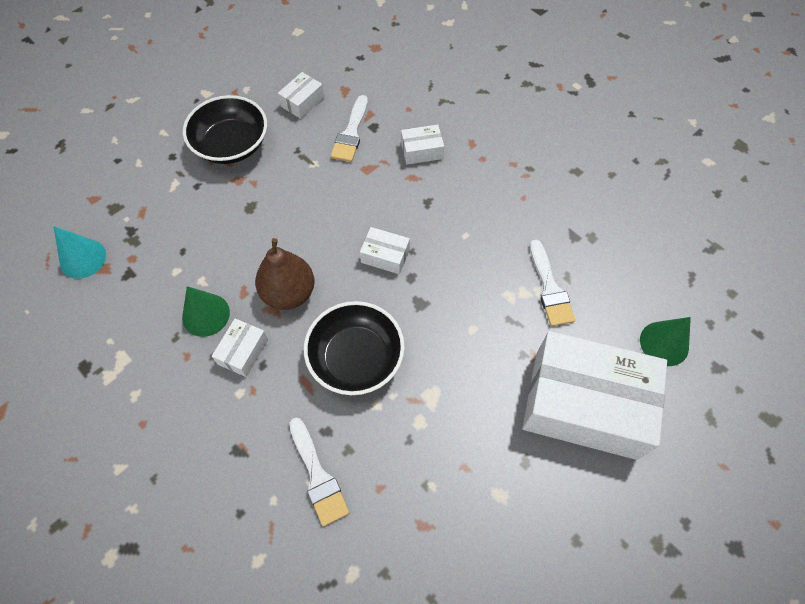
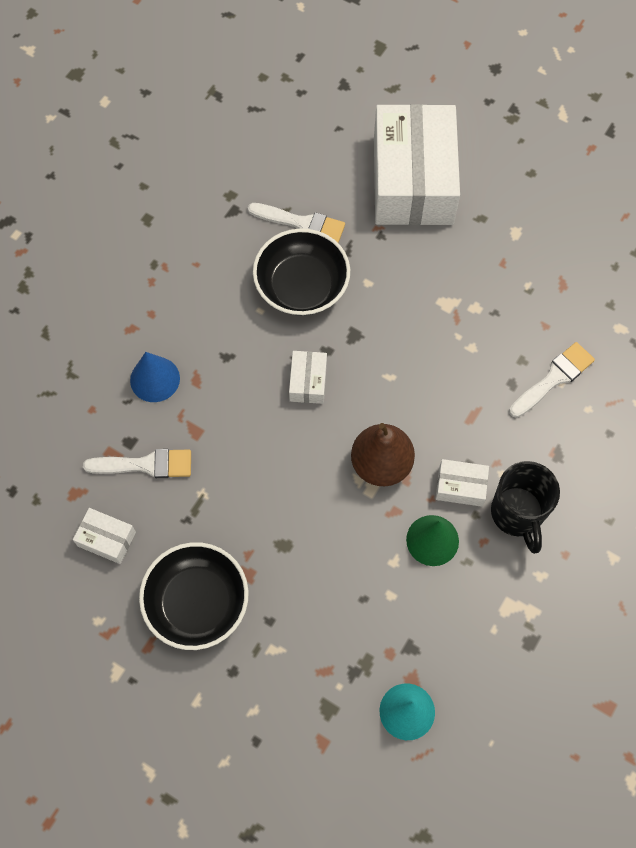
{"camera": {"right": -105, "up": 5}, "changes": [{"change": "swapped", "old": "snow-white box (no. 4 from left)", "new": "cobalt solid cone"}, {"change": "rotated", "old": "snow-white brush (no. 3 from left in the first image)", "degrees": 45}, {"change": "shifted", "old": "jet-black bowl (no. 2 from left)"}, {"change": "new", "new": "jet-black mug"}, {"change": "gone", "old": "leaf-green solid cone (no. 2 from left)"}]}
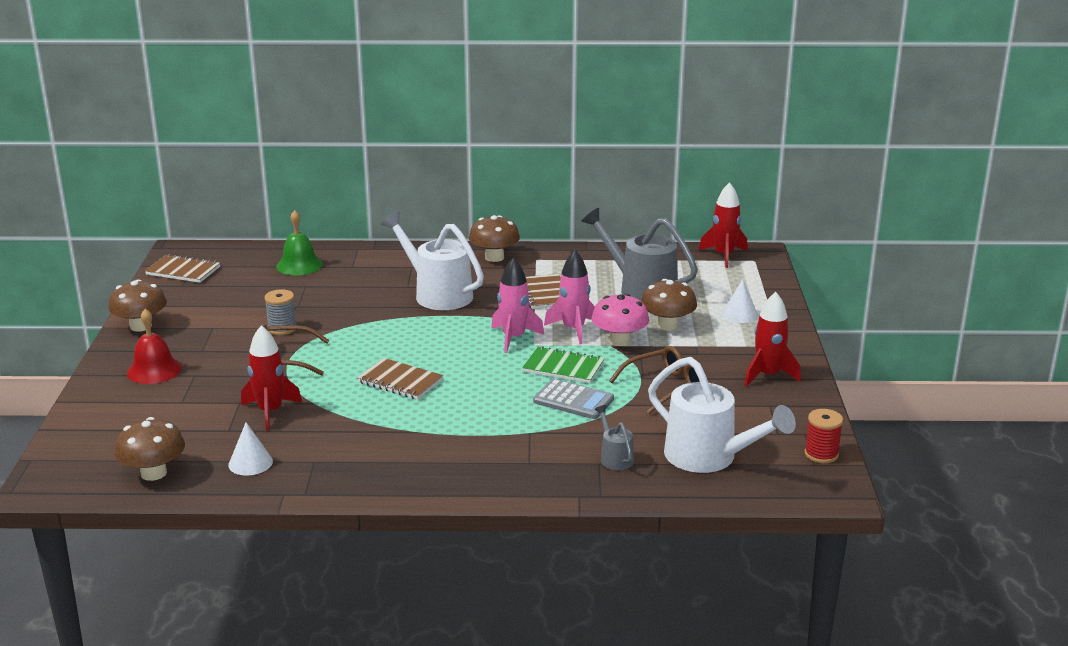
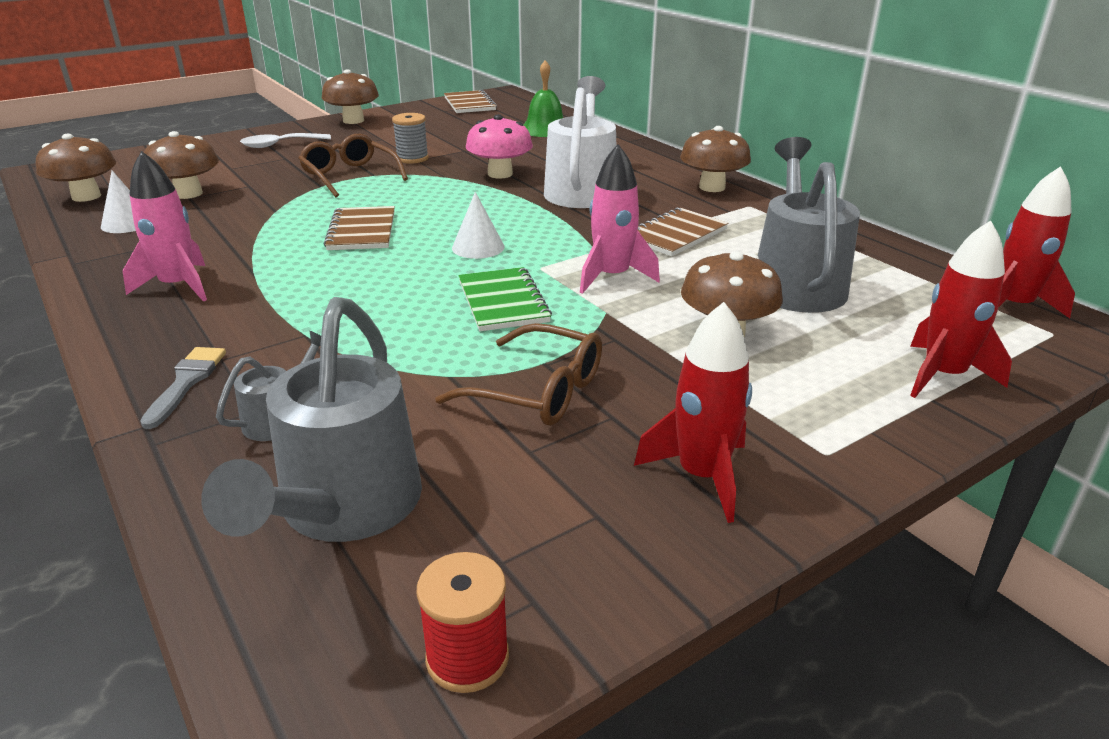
{"camera": {"right": 55, "up": 5}, "changes": [{"change": "shifted", "old": "pink rocket (no. 1 from left)"}, {"change": "new", "new": "gray brush"}, {"change": "new", "new": "russet mushroom (no. 2 from left)"}, {"change": "repainted", "old": "snow-white sprinkling can (no. 2 from left)", "new": "gray sprinkling can (no. 2 from left)"}, {"change": "swapped", "old": "scarlet bell", "new": "snow-white spoon"}, {"change": "shifted", "old": "snow-white solid cone (no. 2 from left)"}, {"change": "shifted", "old": "pink mushroom"}, {"change": "shifted", "old": "scarlet rocket (no. 1 from left in the first image)", "new": "scarlet rocket (no. 2 from left)"}, {"change": "gone", "old": "gray adding machine"}]}
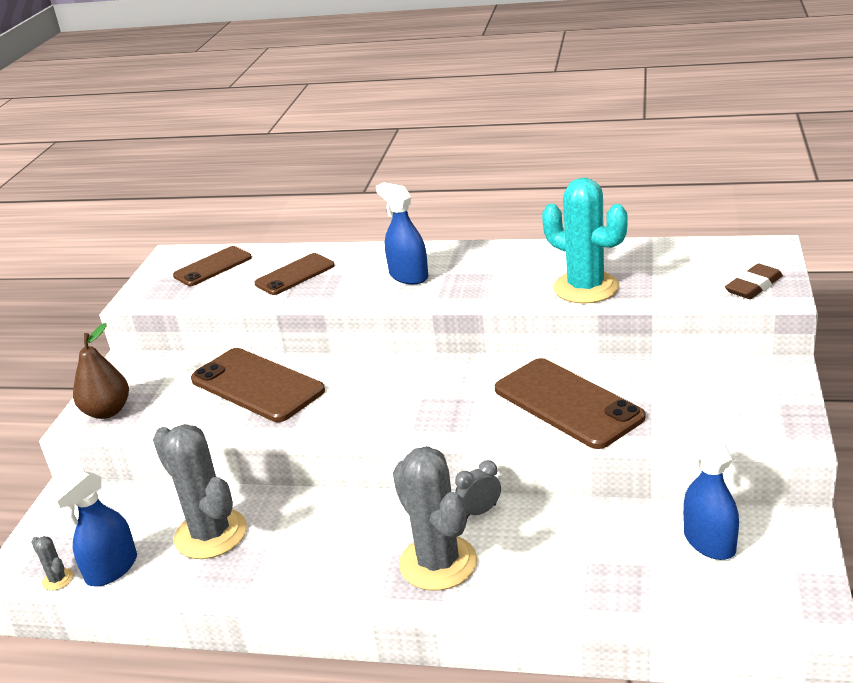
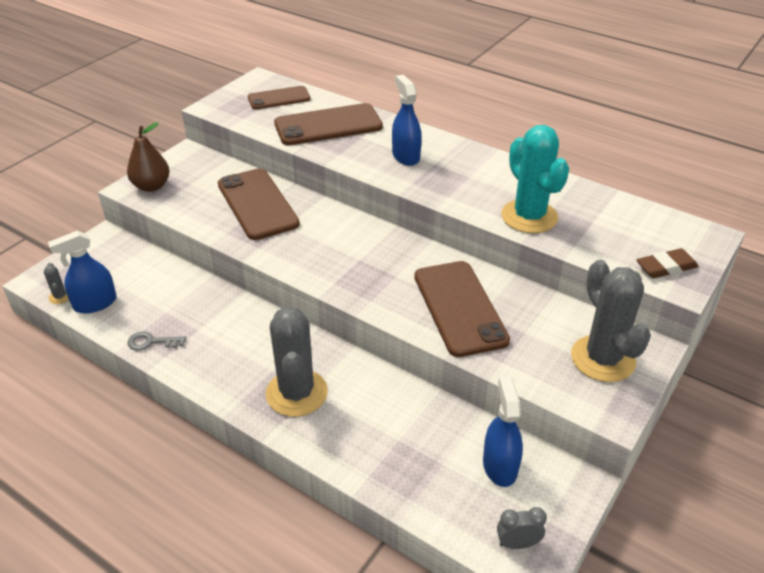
{"camera": {"right": 20, "up": 10}, "changes": [{"change": "new", "new": "gray door key"}, {"change": "scaled", "old": "russet smartphone (no. 3 from left)", "factor": 1.64}, {"change": "shifted", "old": "gray clock"}, {"change": "shifted", "old": "gray saguaro cactus (no. 2 from left in the first image)", "new": "gray saguaro cactus (no. 3 from left)"}]}
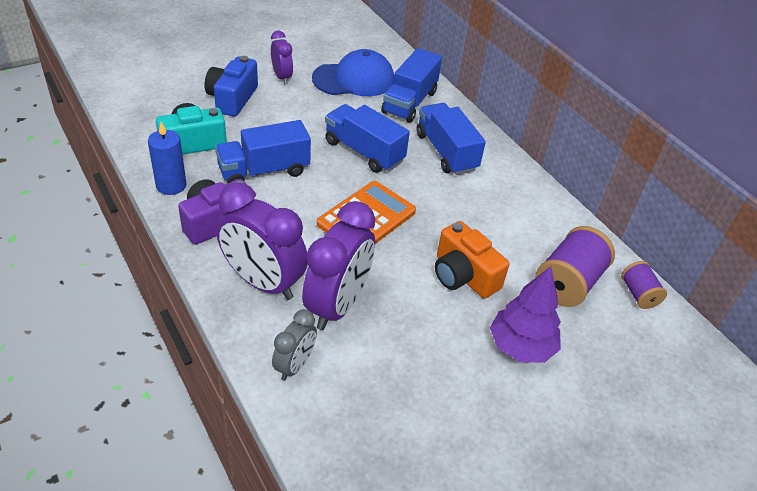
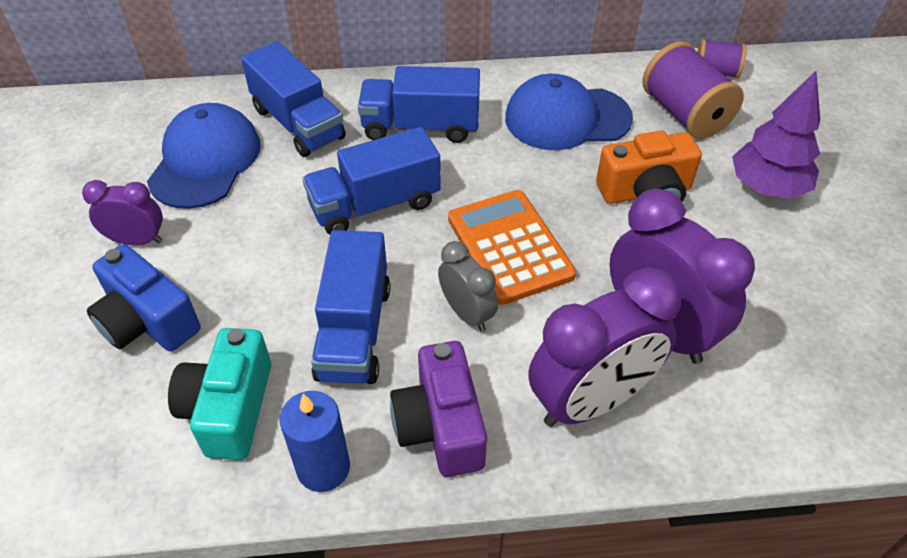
{"camera": {"right": -60, "up": 5}, "changes": [{"change": "shifted", "old": "gray clock"}, {"change": "new", "new": "cobalt peaked cap (no. 2 from left)"}]}
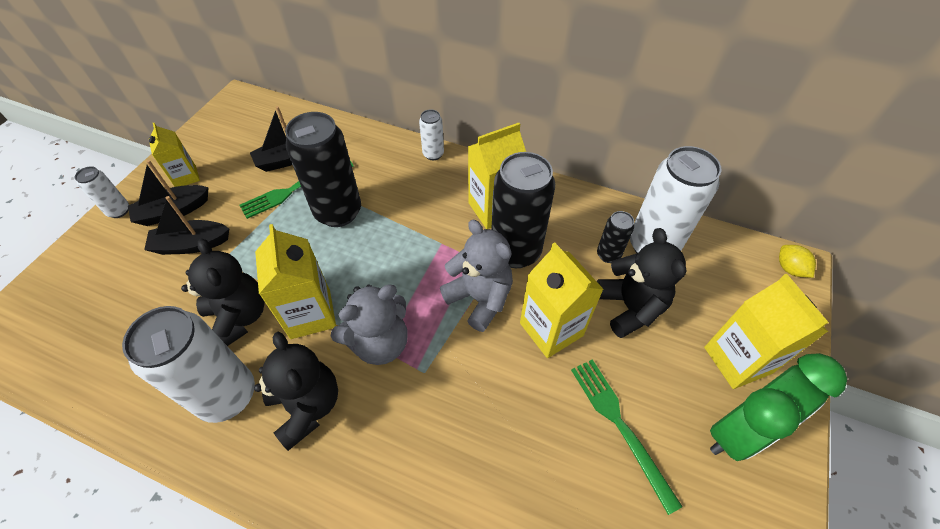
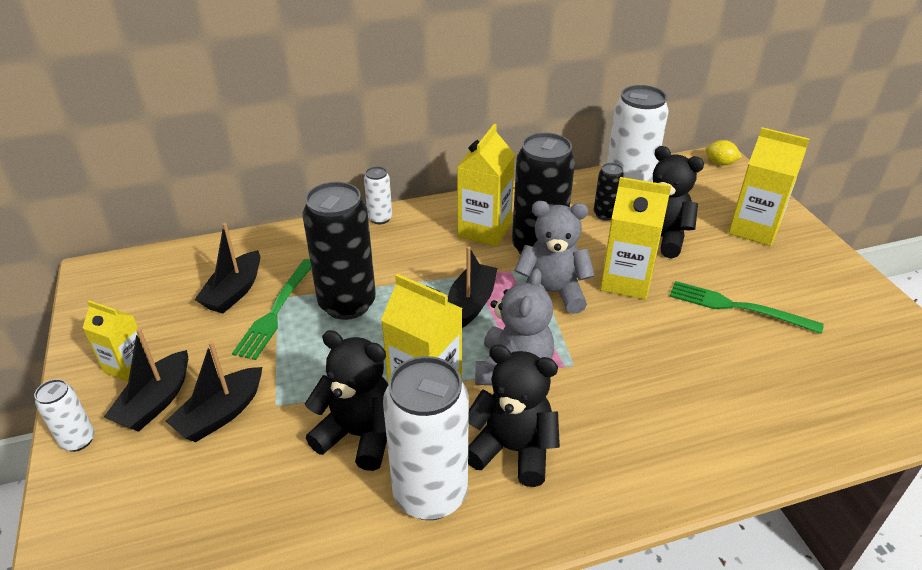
{"camera": {"right": -40, "up": -15}, "changes": [{"change": "new", "new": "jet-black boat (no. 4 from left)"}, {"change": "gone", "old": "leaf-green clock"}]}
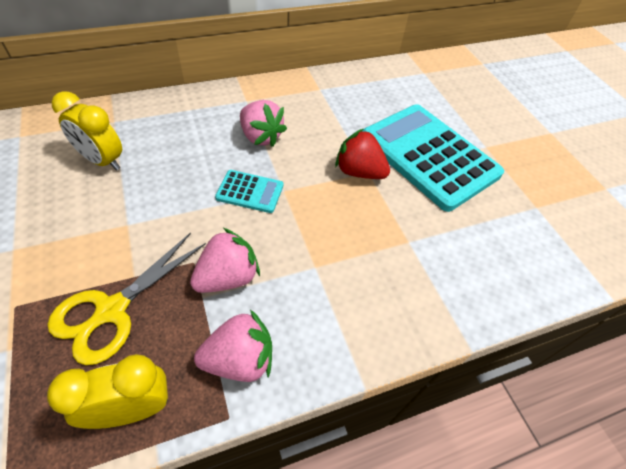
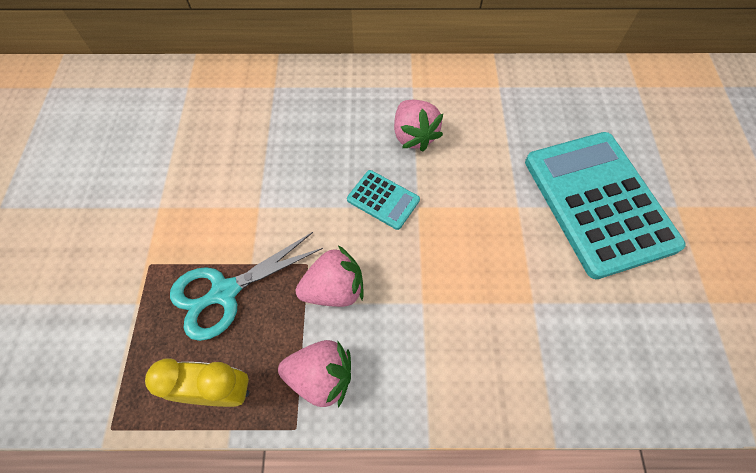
{"camera": {"right": 25, "up": 10}, "changes": [{"change": "repainted", "old": "bright yellow shears", "new": "teal shears"}, {"change": "gone", "old": "bright yellow clock (no. 1 from left)"}, {"change": "gone", "old": "scarlet strawberry"}]}
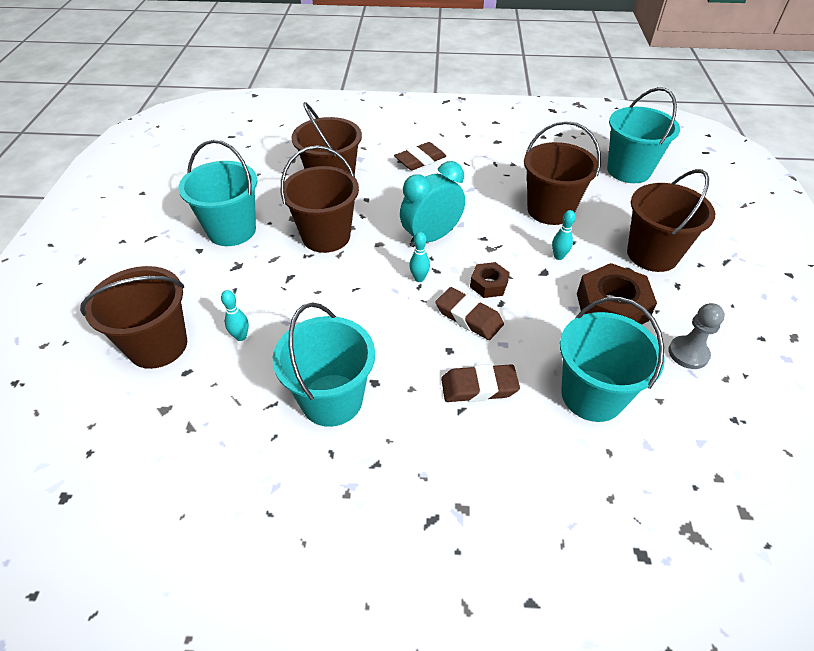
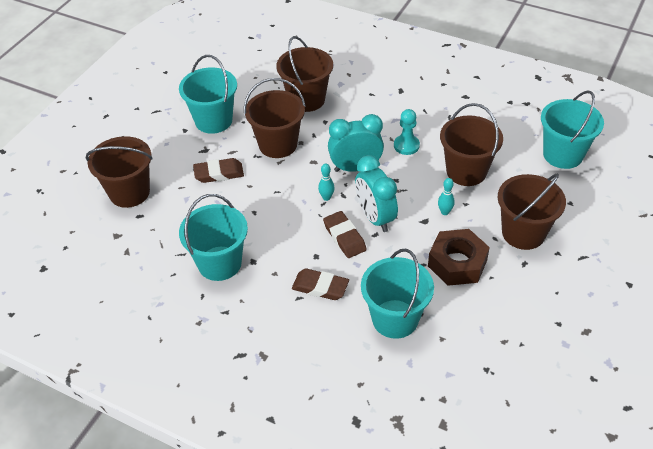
{"camera": {"right": 25, "up": 0}, "changes": [{"change": "shifted", "old": "russet eraser (no. 1 from left)"}, {"change": "swapped", "old": "russet nut (no. 1 from left)", "new": "teal clock (no. 2 from left)"}, {"change": "new", "new": "teal game pawn"}, {"change": "gone", "old": "teal tenpin (no. 1 from left)"}, {"change": "gone", "old": "gray game pawn"}]}
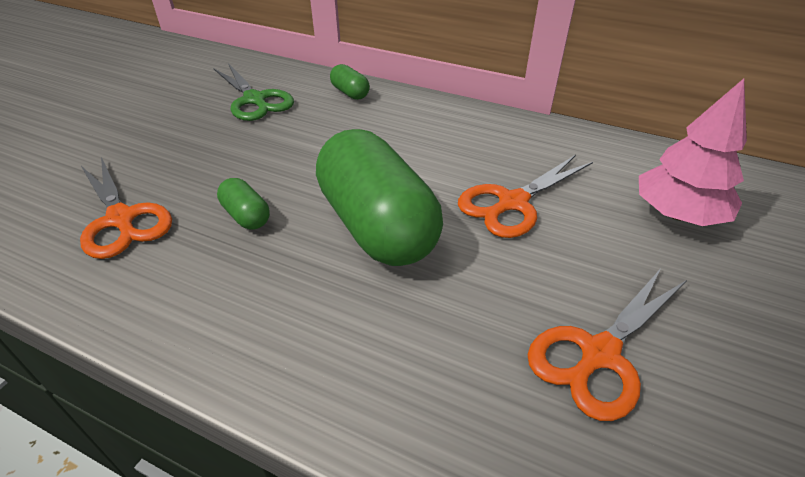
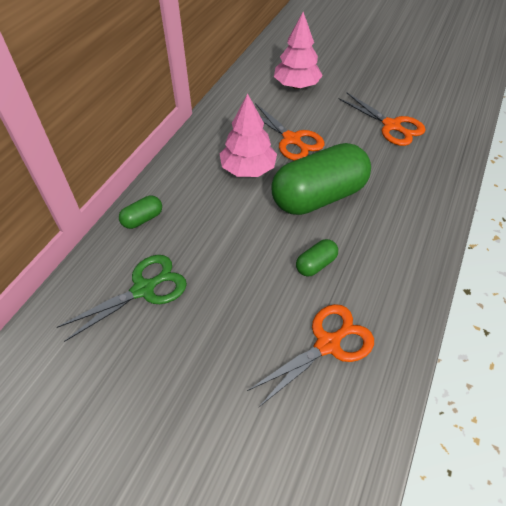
{"camera": {"right": -90, "up": 10}, "changes": [{"change": "new", "new": "pink fir tree (no. 1 from left)"}]}
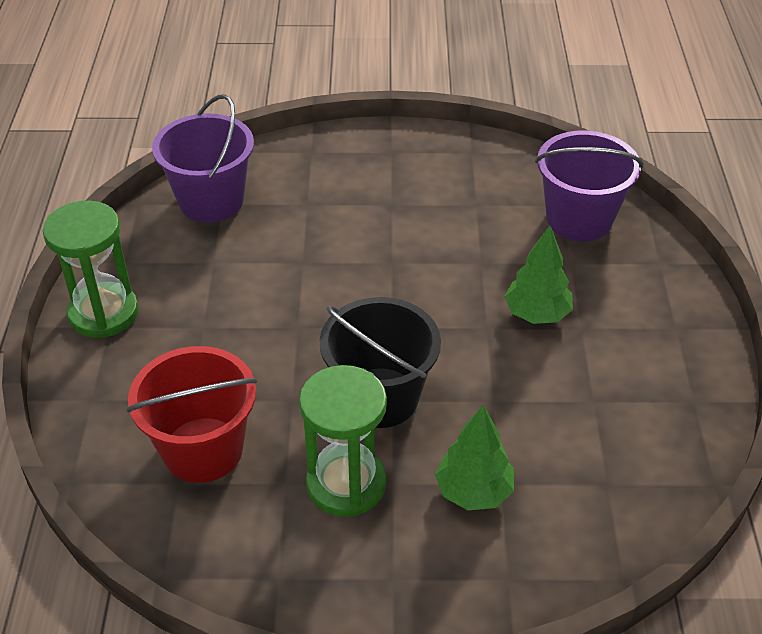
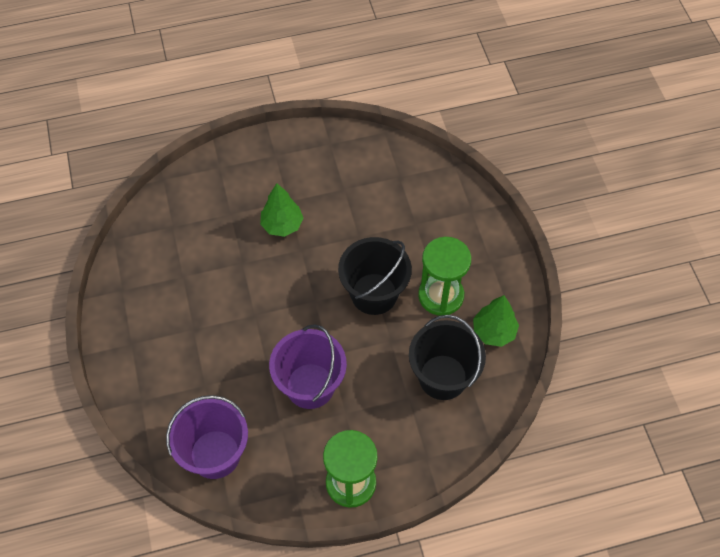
{"camera": {"right": -105, "up": 15}, "changes": [{"change": "shifted", "old": "purple bucket (no. 2 from left)"}, {"change": "repainted", "old": "scarlet bucket", "new": "jet-black bucket (no. 2 from left)"}, {"change": "shifted", "old": "leaf-green fir tree (no. 1 from left in the first image)", "new": "leaf-green fir tree (no. 2 from left)"}]}
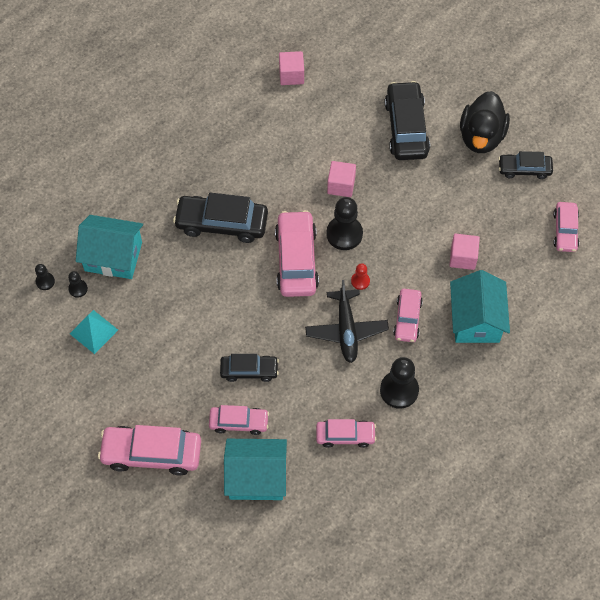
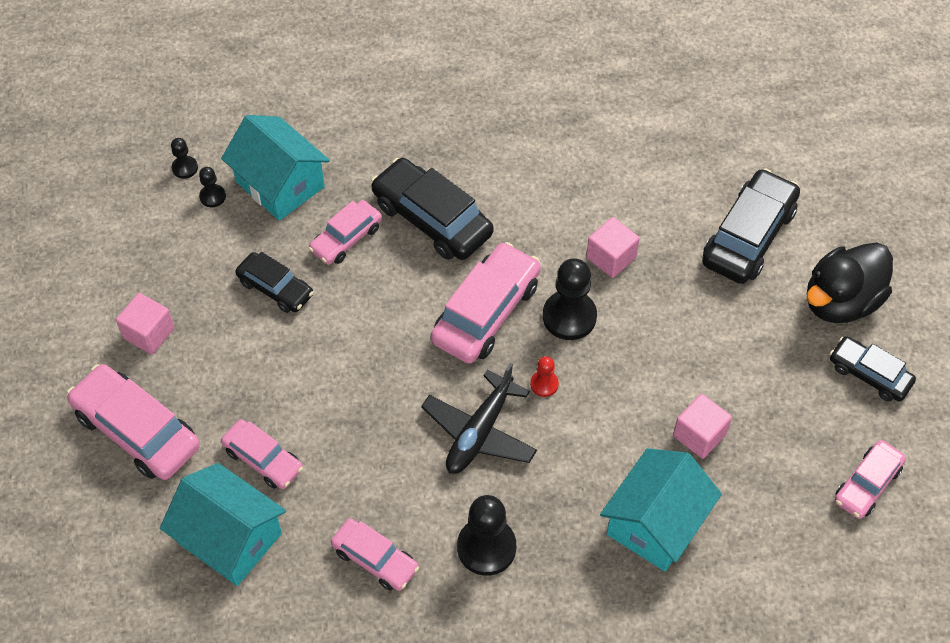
{"camera": {"right": 35, "up": -5}, "changes": [{"change": "shifted", "old": "pink cube (no. 1 from left)"}, {"change": "shifted", "old": "jet-black automobile (no. 2 from left in the first image)", "new": "jet-black automobile (no. 1 from left)"}, {"change": "shifted", "old": "pink automobile (no. 5 from left in the first image)", "new": "pink automobile (no. 3 from left)"}, {"change": "gone", "old": "teal solid pyramid"}]}
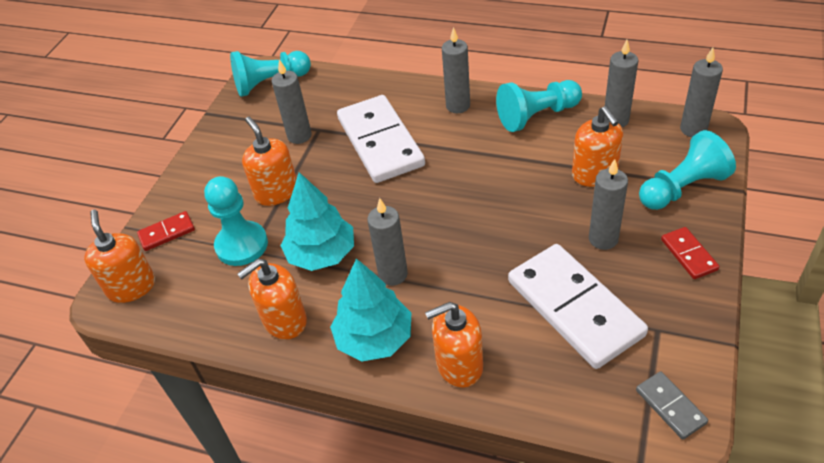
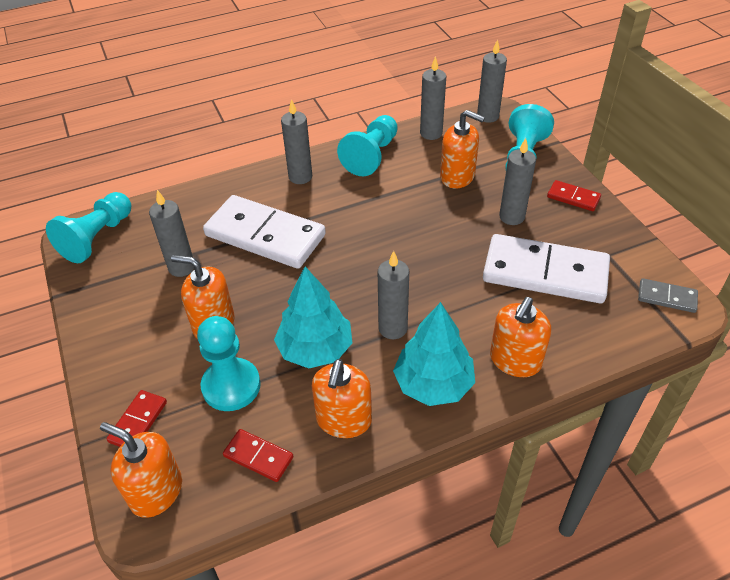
{"camera": {"right": -45, "up": 0}, "changes": [{"change": "new", "new": "scarlet domino piece (no. 2 from left)"}]}
